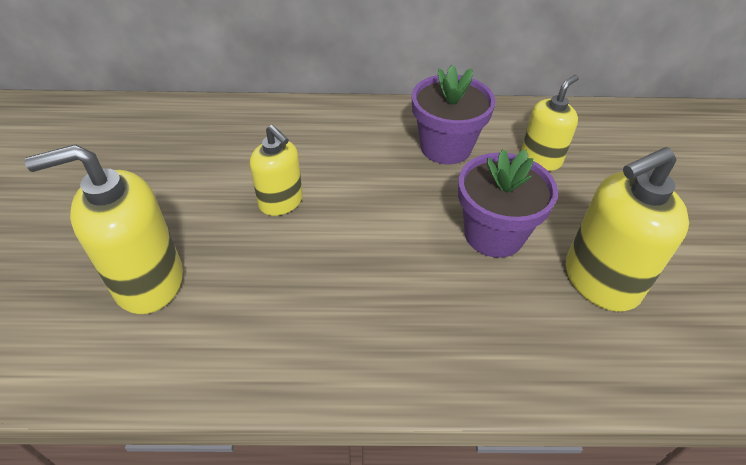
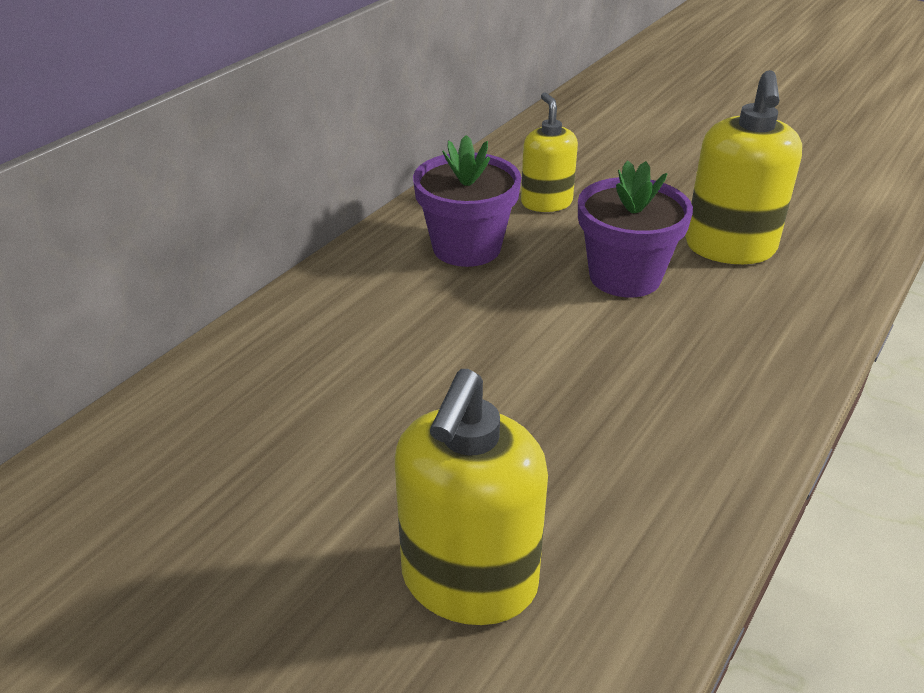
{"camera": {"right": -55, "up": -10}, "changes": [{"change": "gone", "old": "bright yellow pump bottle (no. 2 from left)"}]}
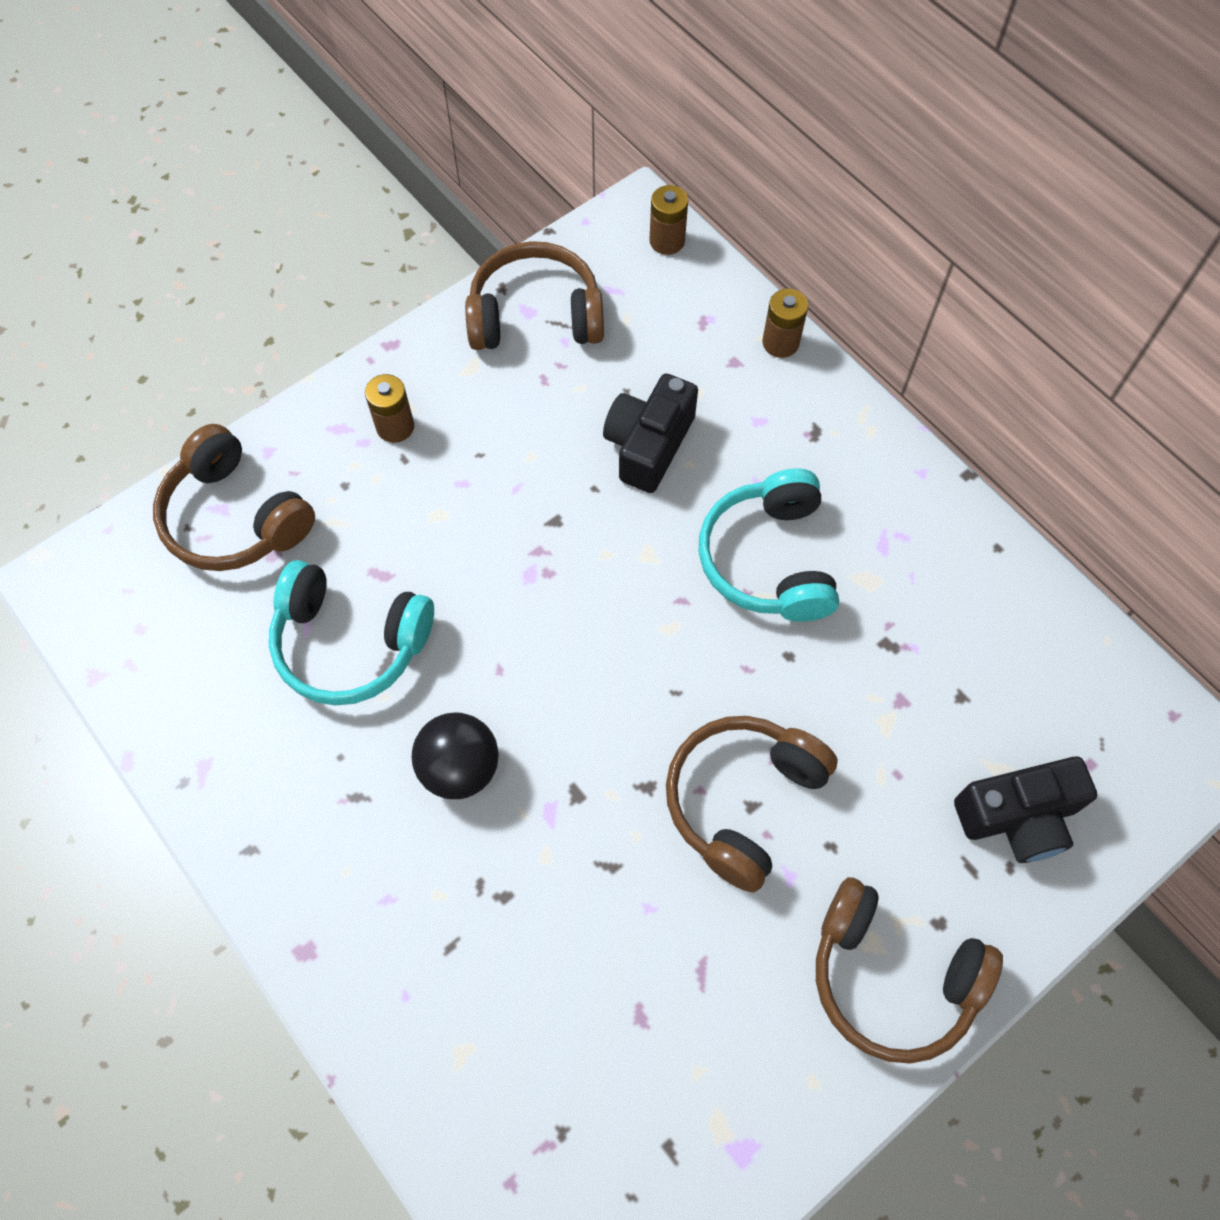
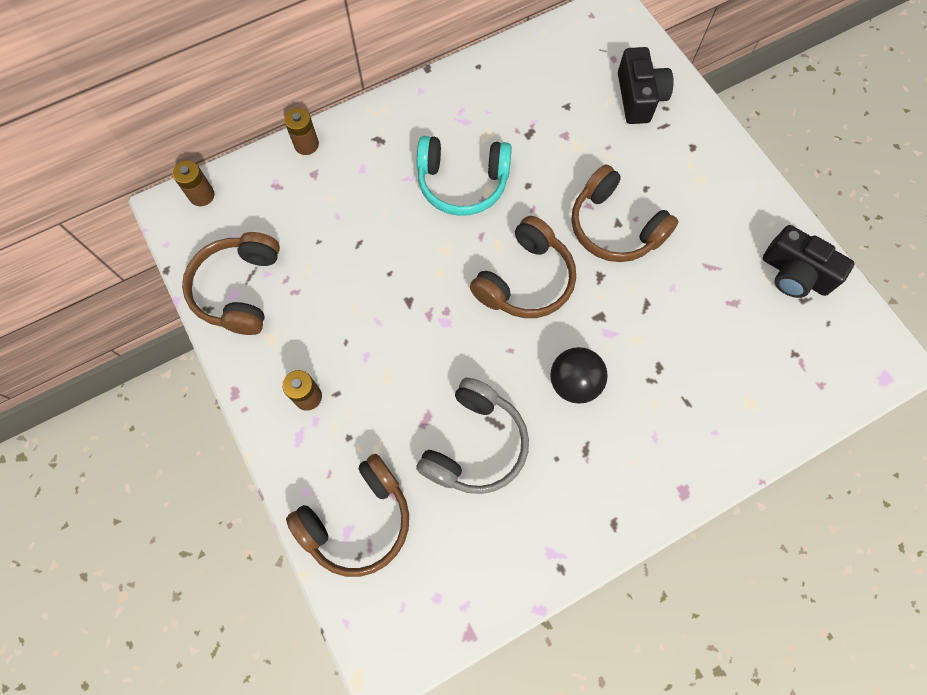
{"camera": {"right": -80, "up": 5}, "changes": [{"change": "repainted", "old": "teal headset (no. 1 from left)", "new": "gray headset"}, {"change": "shifted", "old": "russet headset (no. 4 from left in the first image)", "new": "russet headset (no. 3 from left)"}, {"change": "shifted", "old": "jet-black photo camera (no. 1 from left in the first image)", "new": "jet-black photo camera (no. 2 from left)"}]}
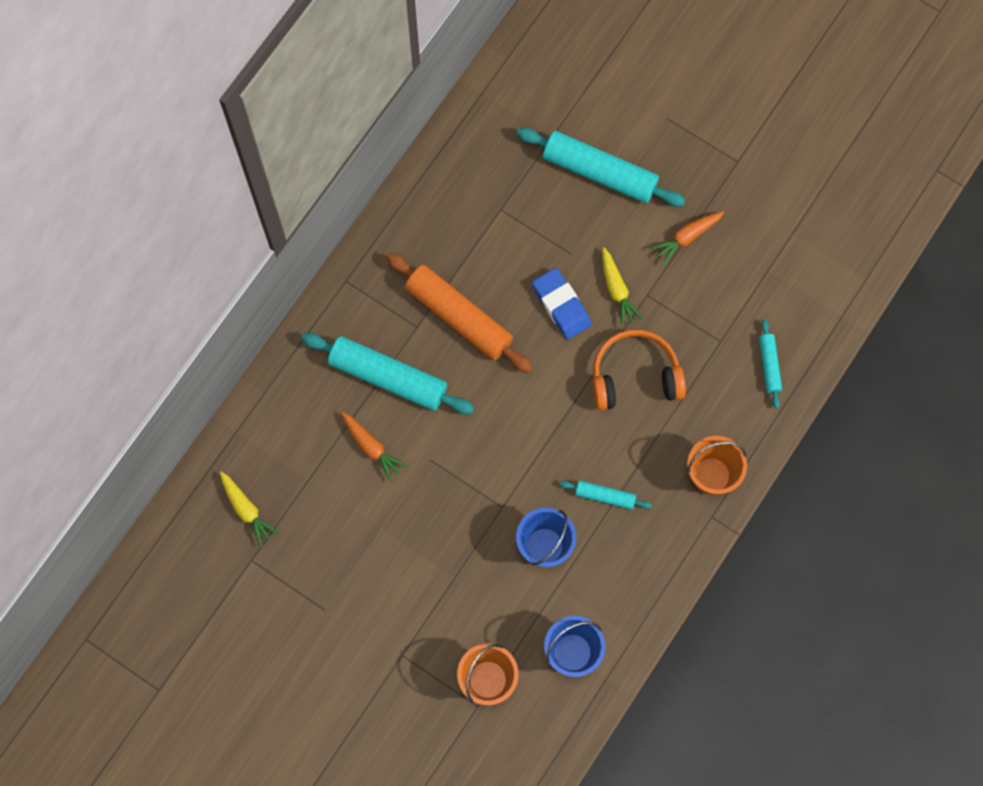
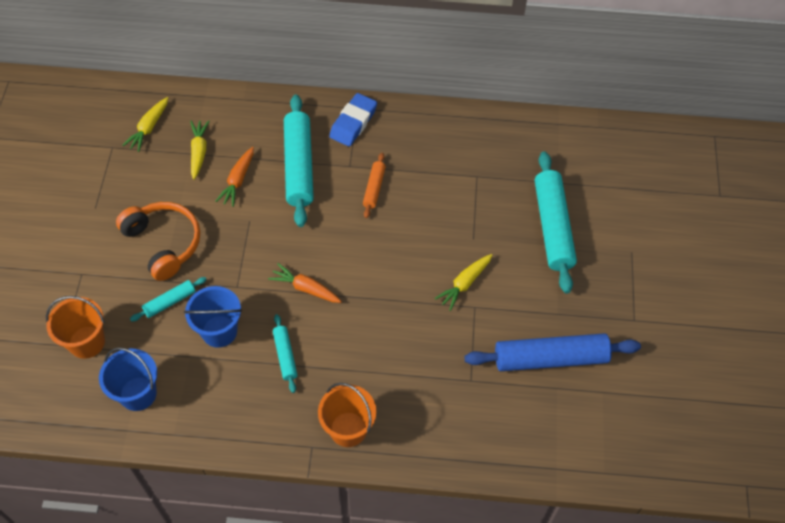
{"camera": {"right": 60, "up": -15}, "changes": [{"change": "shifted", "old": "orange headset"}, {"change": "shifted", "old": "teal pastry roller (no. 4 from left in the first image)", "new": "teal pastry roller (no. 1 from left)"}, {"change": "new", "new": "bright yellow toy carrot (no. 2 from left)"}, {"change": "shifted", "old": "orange toy carrot (no. 2 from left)"}, {"change": "shifted", "old": "cobalt eraser"}, {"change": "scaled", "old": "orange pastry roller", "factor": 0.49}, {"change": "new", "new": "cobalt pastry roller"}]}
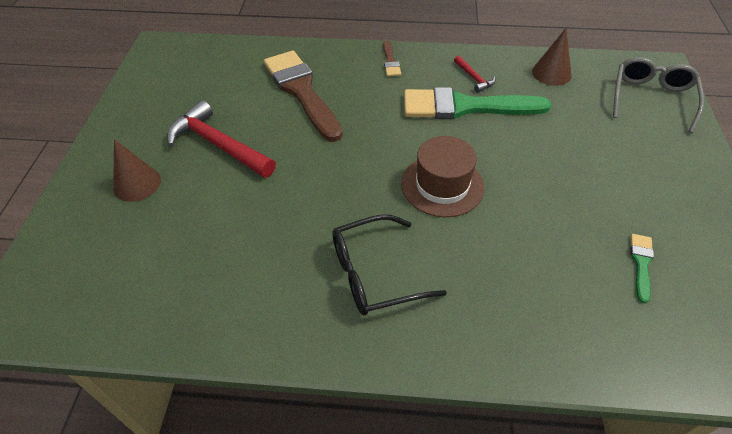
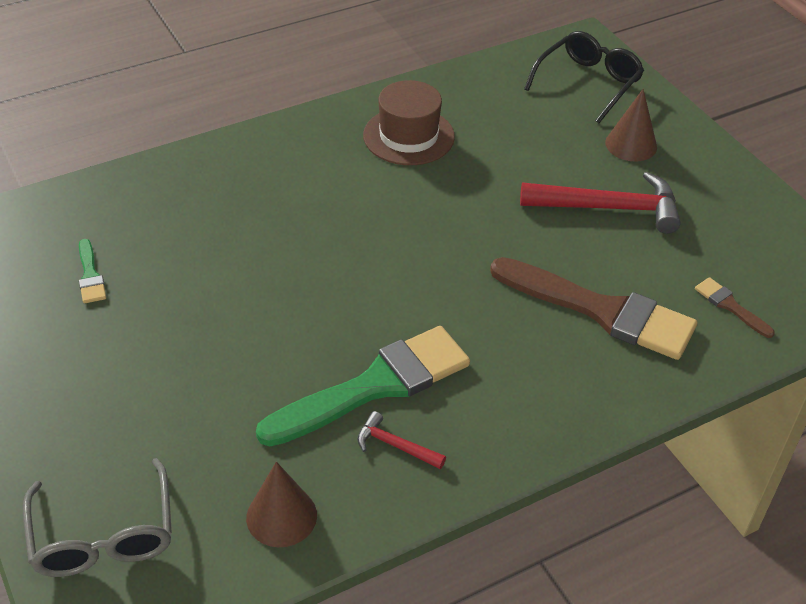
{"camera": {"right": 145, "up": -5}, "changes": [{"change": "shifted", "old": "russet top hat"}, {"change": "shifted", "old": "jet-black glasses"}, {"change": "shifted", "old": "russet brush (no. 2 from left)"}]}
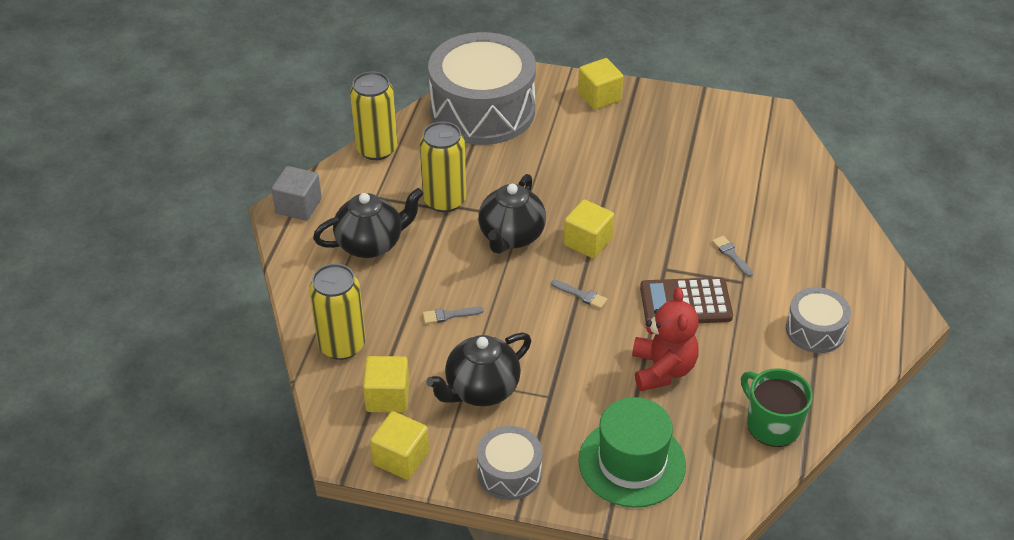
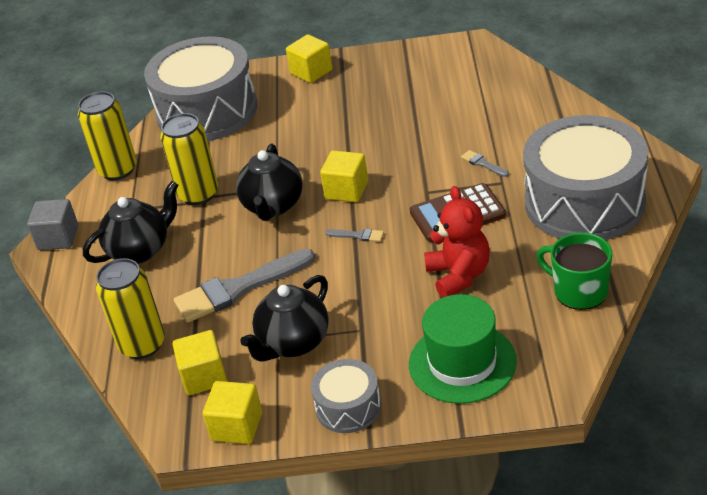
{"camera": {"right": -10, "up": -5}, "changes": [{"change": "scaled", "old": "gray brush (no. 1 from left)", "factor": 2.42}, {"change": "scaled", "old": "gray drum (no. 3 from left)", "factor": 2.08}]}
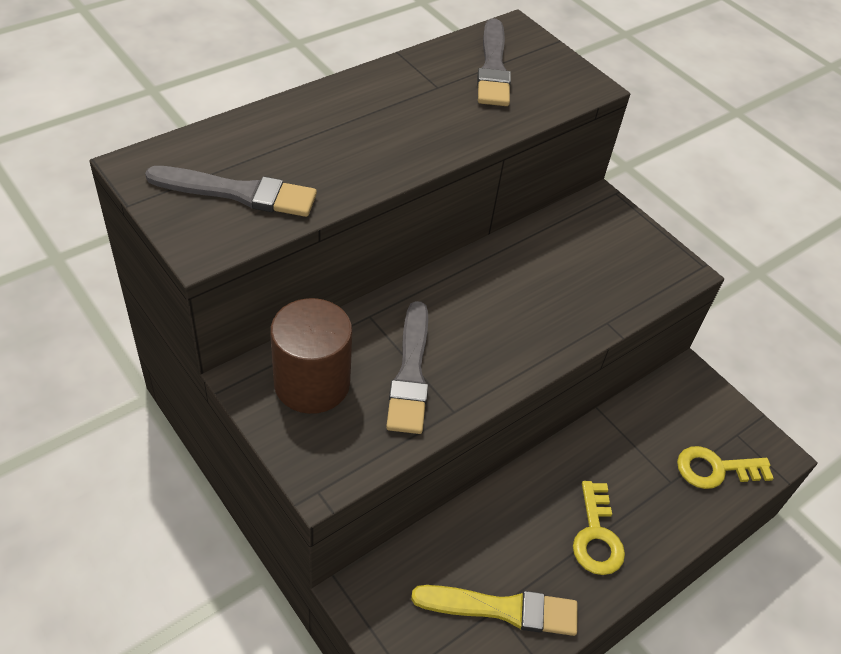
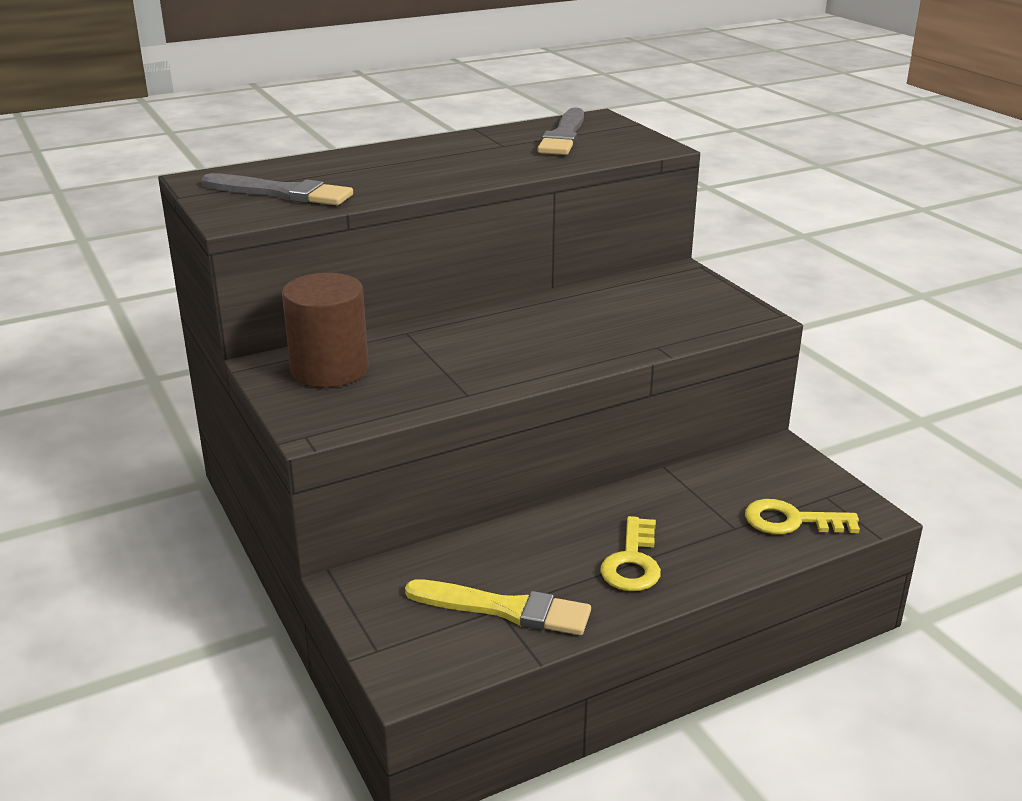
{"camera": {"right": 15, "up": -20}, "changes": [{"change": "gone", "old": "gray brush (no. 2 from left)"}]}
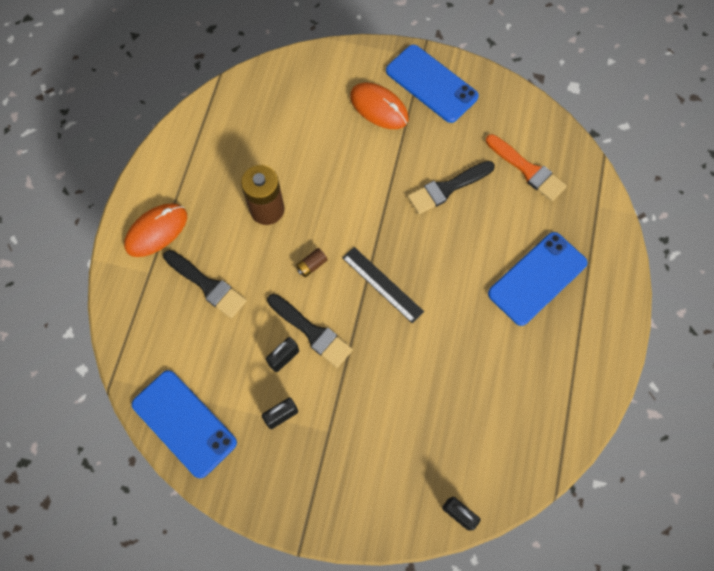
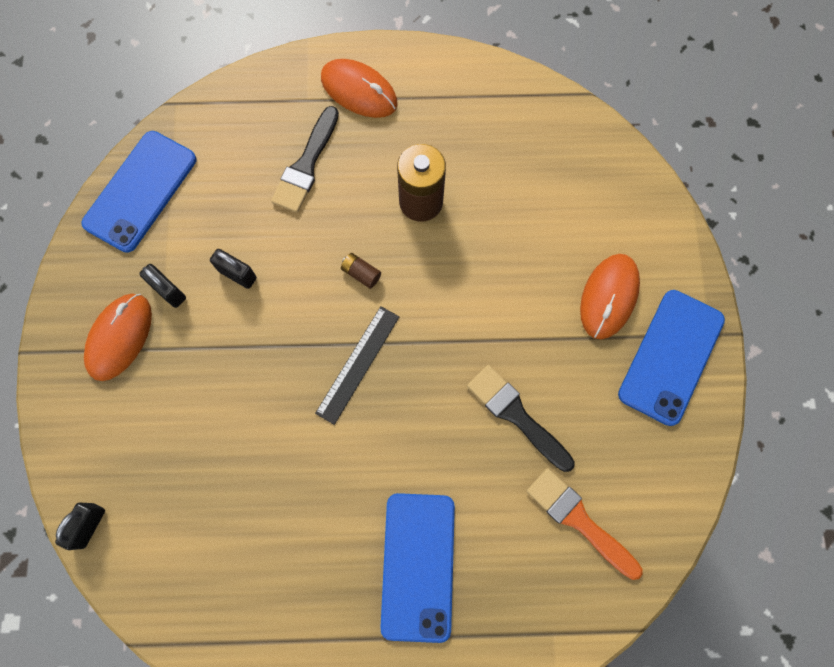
{"camera": {"right": 75, "up": 5}, "changes": [{"change": "new", "new": "orange mouse (no. 1 from left)"}, {"change": "rotated", "old": "cobalt smartphone (no. 3 from left in the first image)", "degrees": 60}, {"change": "rotated", "old": "orange brush", "degrees": 105}, {"change": "gone", "old": "jet-black brush (no. 2 from left)"}]}
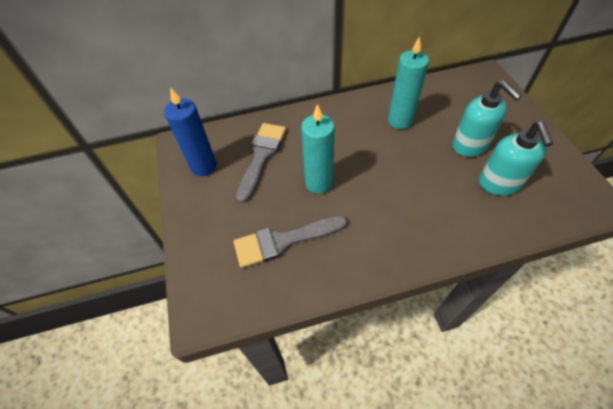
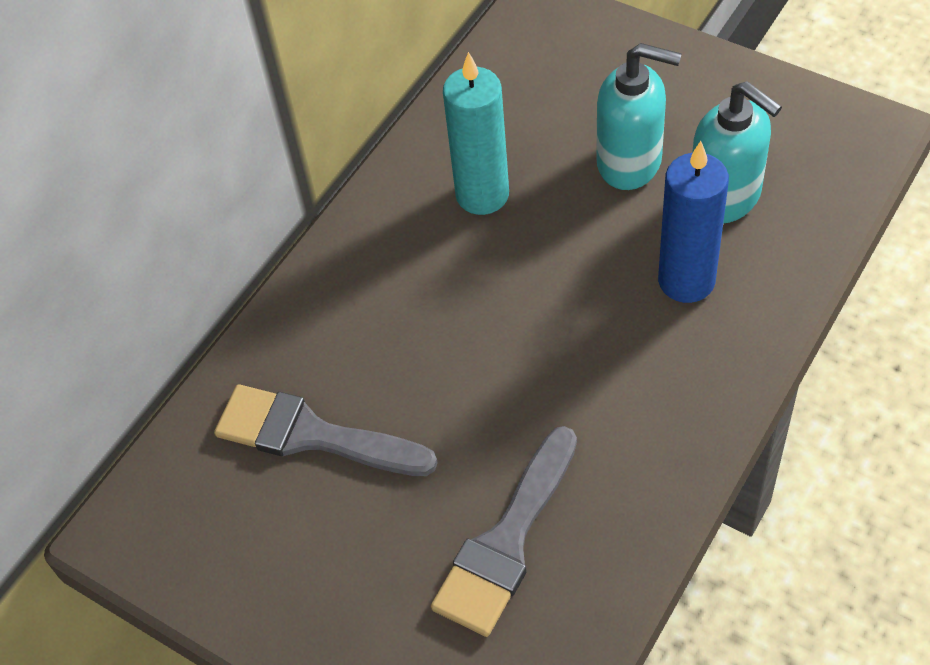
{"camera": {"right": -40, "up": 0}, "changes": [{"change": "rotated", "old": "gray brush (no. 1 from left)", "degrees": -45}, {"change": "shifted", "old": "cobalt candle"}, {"change": "gone", "old": "teal candle (no. 1 from left)"}]}
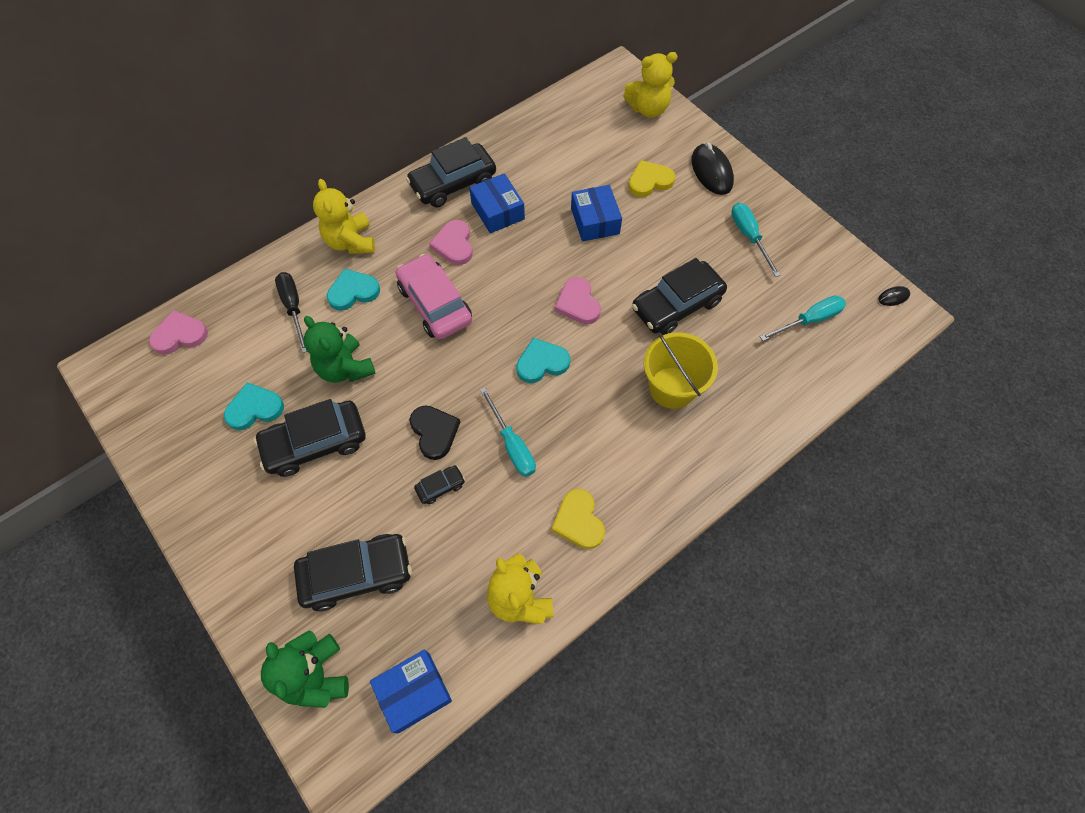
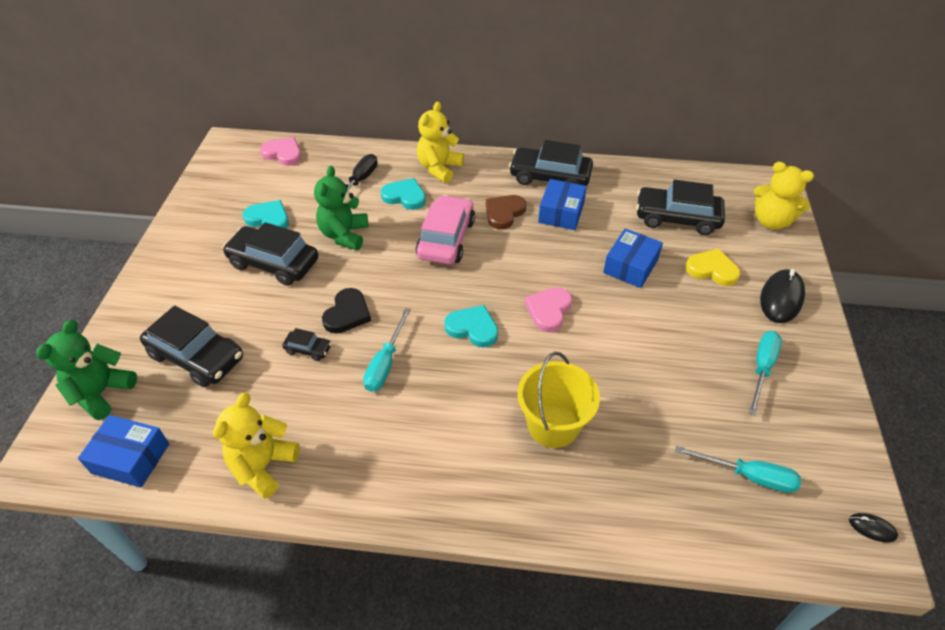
{"camera": {"right": 45, "up": -15}, "changes": [{"change": "repainted", "old": "pink heart shape (no. 2 from left)", "new": "russet heart shape"}, {"change": "shifted", "old": "jet-black automobile (no. 5 from left)"}, {"change": "gone", "old": "bright yellow heart shape (no. 1 from left)"}]}
